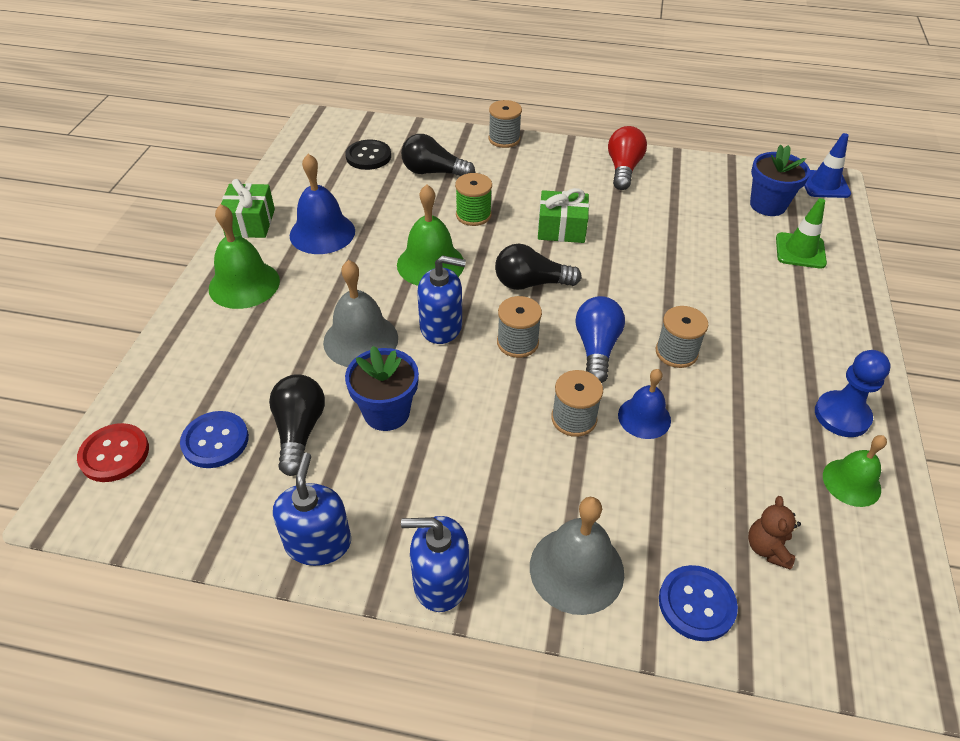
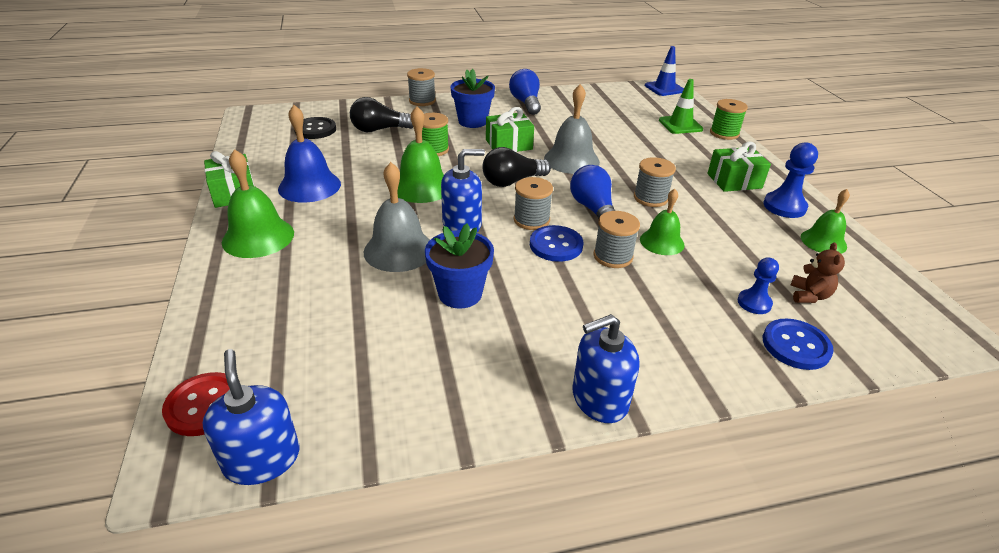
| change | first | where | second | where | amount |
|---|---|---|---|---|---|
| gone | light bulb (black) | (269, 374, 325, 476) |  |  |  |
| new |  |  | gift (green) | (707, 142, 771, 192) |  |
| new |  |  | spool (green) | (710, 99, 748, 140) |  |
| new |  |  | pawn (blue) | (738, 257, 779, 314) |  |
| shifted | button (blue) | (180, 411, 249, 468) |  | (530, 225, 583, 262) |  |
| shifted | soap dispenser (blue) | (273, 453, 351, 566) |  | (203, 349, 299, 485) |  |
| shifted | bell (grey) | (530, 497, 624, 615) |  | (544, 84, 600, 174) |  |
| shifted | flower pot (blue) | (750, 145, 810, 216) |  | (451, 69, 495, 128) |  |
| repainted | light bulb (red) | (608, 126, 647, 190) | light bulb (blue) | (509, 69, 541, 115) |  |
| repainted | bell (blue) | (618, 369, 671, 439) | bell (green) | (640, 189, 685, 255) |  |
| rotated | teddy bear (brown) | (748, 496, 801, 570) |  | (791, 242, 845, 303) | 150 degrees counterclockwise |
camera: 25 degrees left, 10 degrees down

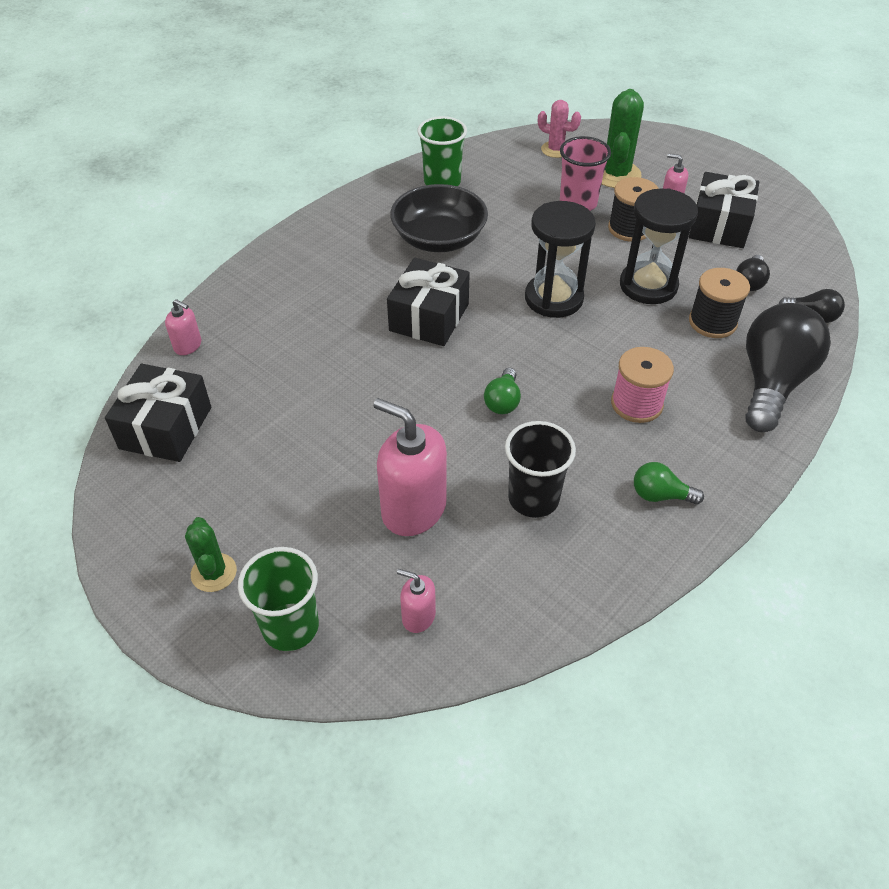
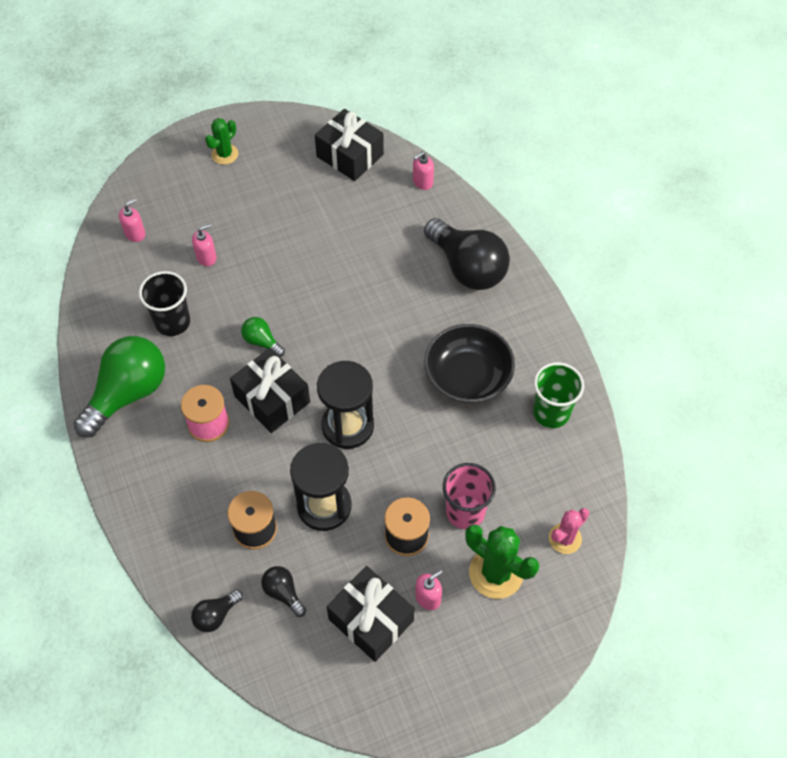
| change | first | where | second | where | amount |
|---|---|---|---|---|---|
| gone | cup (green) | (238, 547, 319, 651) |  |  |  |
| shifted | gift (black) | (387, 258, 470, 346) |  | (230, 348, 310, 433) |  |
| shifted | light bulb (black) | (745, 303, 831, 432) |  | (424, 218, 510, 290) |  |
| rotated | cactus (green) | (185, 517, 237, 592) |  | (205, 118, 238, 165) | 60 degrees counterclockwise |
| scaled | soap dispenser (pink) | (374, 398, 447, 536) |  | (192, 224, 217, 266) | x0.49 |
| scaled | light bulb (green) | (634, 462, 704, 504) |  | (73, 336, 165, 438) | x2.18 |
camera: 115 degrees right, 10 degrees up

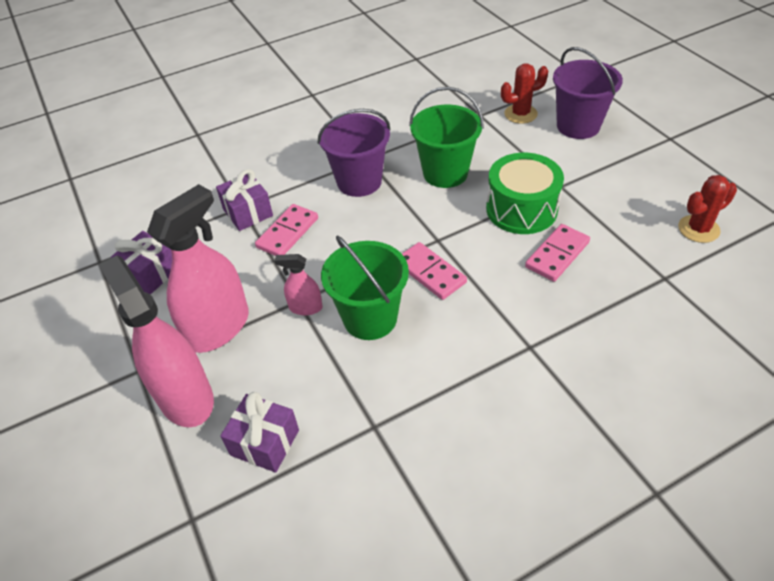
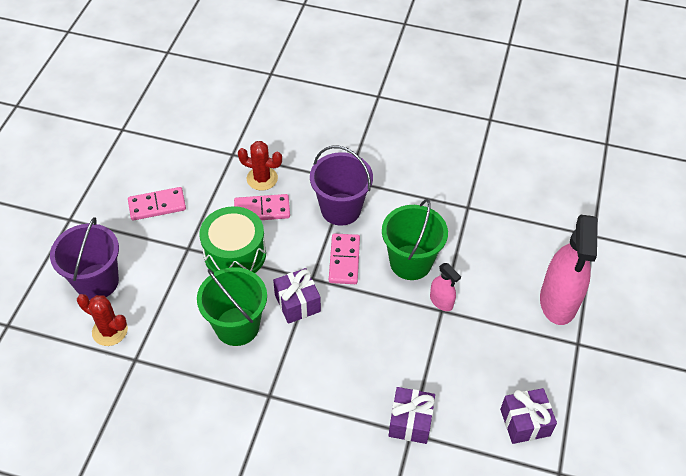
| change | first | where | second | where | amount |
|---|---|---|---|---|---|
| gone | spray bottle (pink) | (147, 184, 249, 353) |  |  |  |
| shifted | gift (purple) | (220, 392, 299, 472) |  | (273, 268, 321, 324) |  |
| shifted | domino (pink) | (255, 204, 318, 256) |  | (128, 187, 186, 221) |  |
| shifted | bucket (purple) | (318, 109, 391, 197) |  | (310, 145, 373, 226) |  |
| shifted | cactus (red) | (678, 175, 737, 243) |  | (238, 141, 282, 191) |  |
camera: 140 degrees left, 5 degrees up

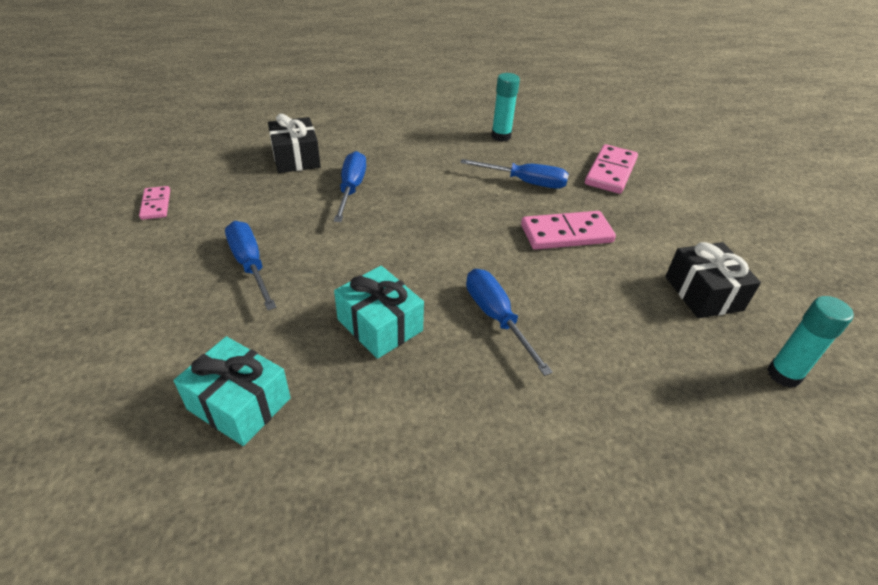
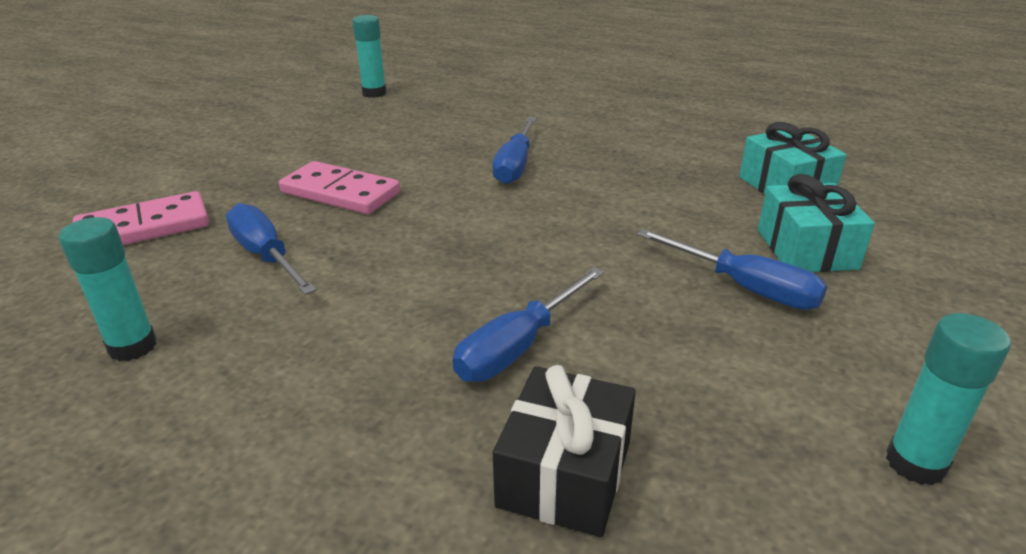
| change | first | where | second | where | amount |
|---|---|---|---|---|---|
| gone | gift (black) | (665, 242, 761, 318) |  |  |  |
| shifted | gift (turquoise) | (334, 266, 424, 359) |  | (758, 174, 875, 272) |  |
| swapped | domino (pink) | (139, 186, 170, 220) | glue stick (turquoise) | (886, 313, 1011, 486) |  |
| rotated | screwdriver (blue) | (225, 221, 277, 310) |  | (637, 229, 827, 310) | 60 degrees counterclockwise |
camera: 140 degrees left, 10 degrees down

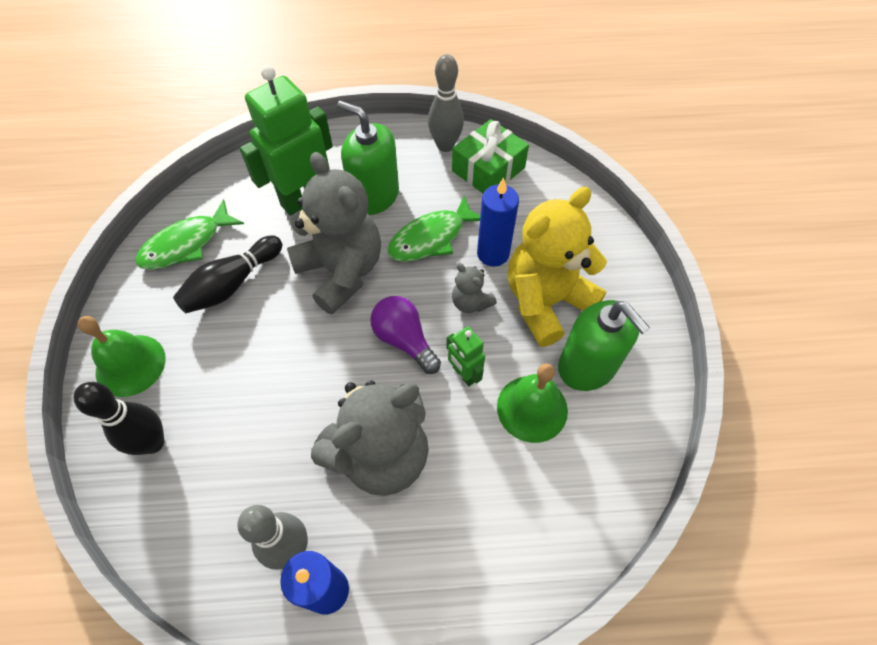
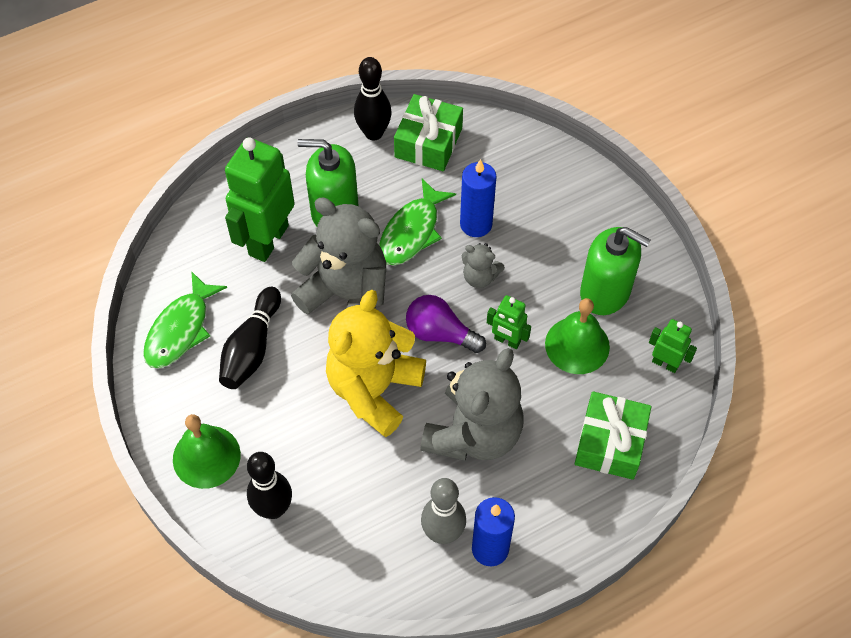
| change | first | where | second | where | amount |
|---|---|---|---|---|---|
| new |  |  | gift (green) | (575, 391, 651, 480) |  |
| new |  |  | robot (green) | (649, 319, 697, 373) |  |
| shifted | teddy bear (yellow) | (508, 187, 607, 347) |  | (326, 290, 426, 437) |  |
| repainted | bowling pin (grey) | (428, 54, 464, 152) | bowling pin (black) | (354, 57, 392, 141) |  |
camera: 25 degrees left, 0 degrees up

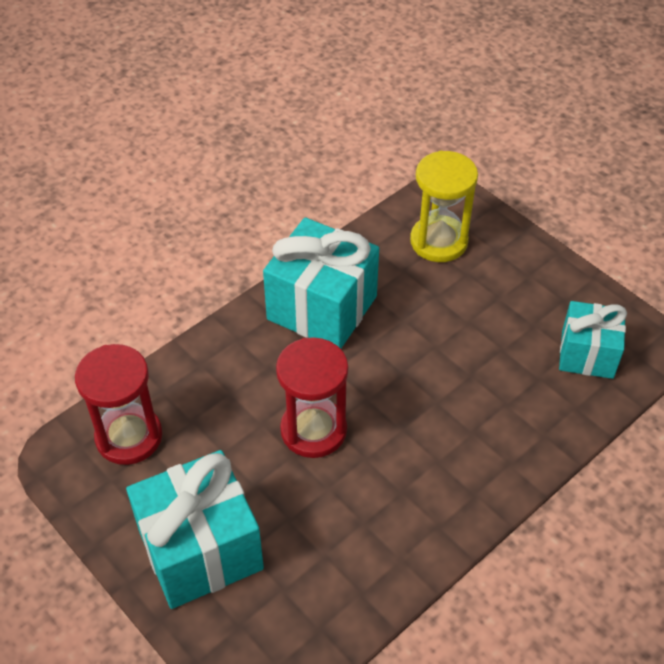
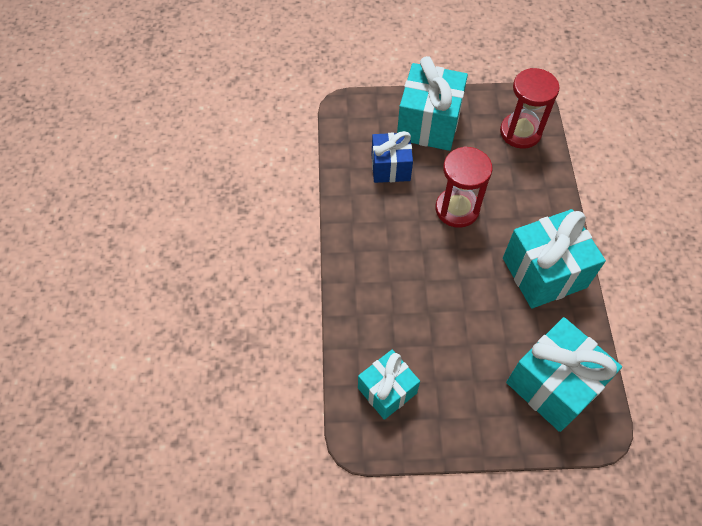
| change | first | where | second | where | amount |
|---|---|---|---|---|---|
| new |  |  | gift (blue) | (372, 131, 413, 183) |  |
| swapped | hourglass (yellow) | (410, 151, 478, 262) | gift (turquoise) | (506, 317, 622, 432) |  |
camera: 130 degrees right, 10 degrees up

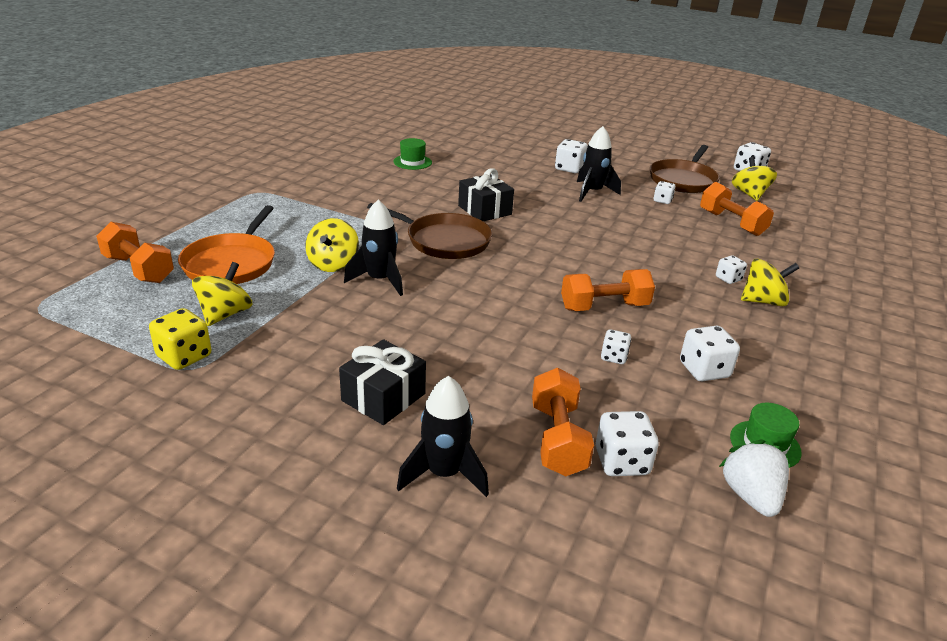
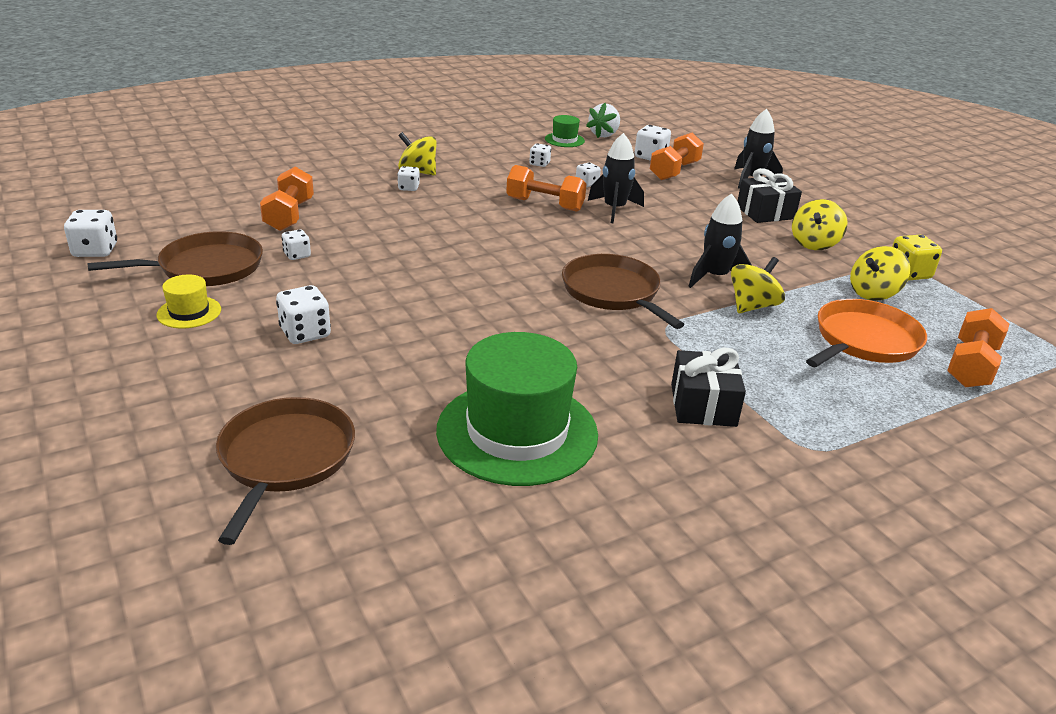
| change | first | where | second | where | amount |
|---|---|---|---|---|---|
| new |  |  | hat (yellow) | (157, 275, 221, 329) |  |
| new |  |  | pan (brown) | (216, 397, 355, 545) |  |
| shifted | gift (black) | (458, 168, 514, 221) |  | (671, 348, 746, 427) |  |
| shifted | rocket (black) | (577, 126, 621, 202) |  | (588, 133, 644, 224) |  |
| shifted | spinning top (yellow) | (732, 157, 777, 201) |  | (792, 199, 847, 250) |  |
| rotated | dumbbell (orange) | (96, 222, 174, 283) |  | (947, 308, 1009, 388) | 45 degrees clockwise |
| scaled | hat (green) | (393, 138, 432, 170) |  | (436, 332, 598, 486) | x2.25 |
| scaled | dice (white) | (680, 326, 740, 381) |  | (529, 143, 551, 167) | x0.62 |
camera: 145 degrees left, 0 degrees up

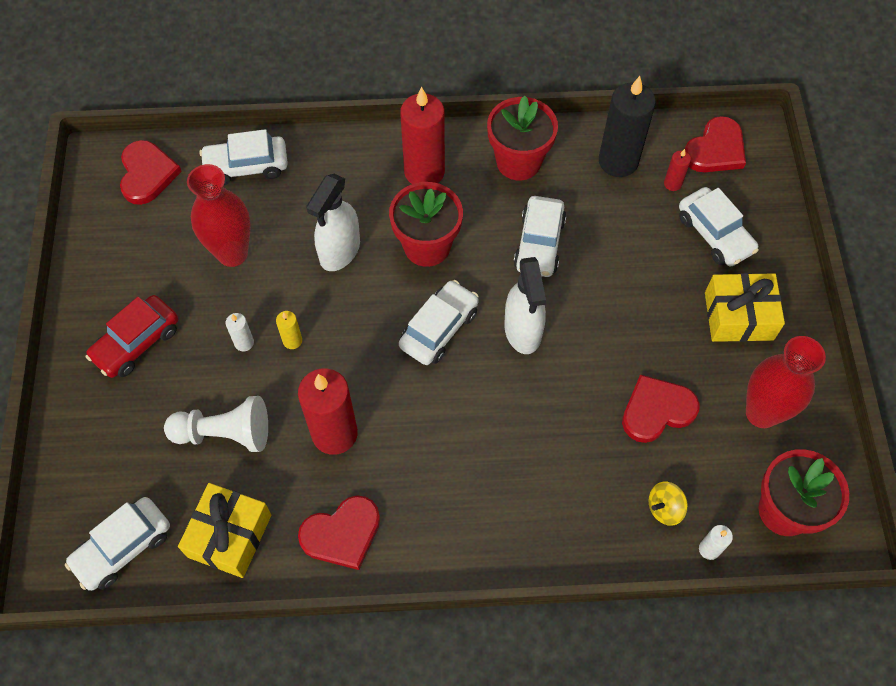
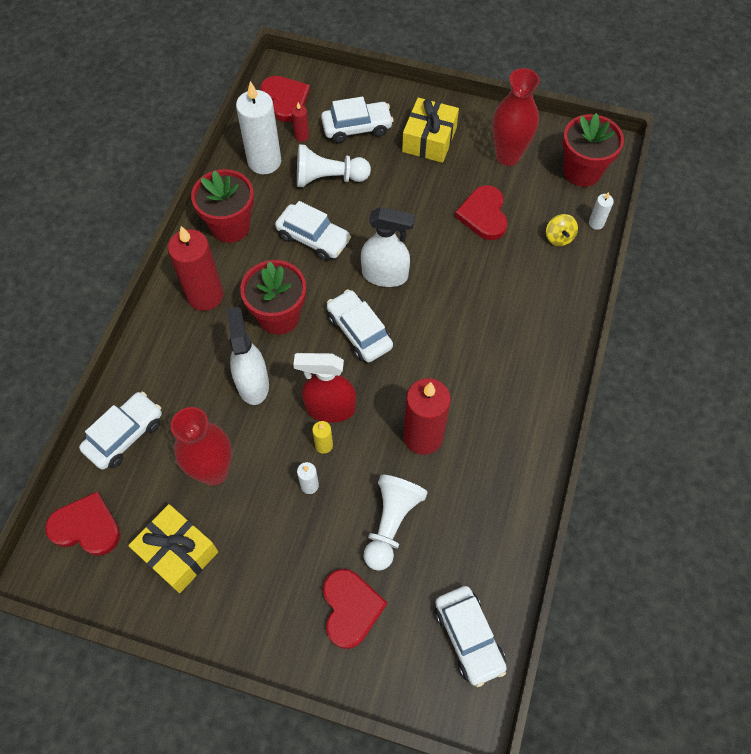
| change | first | where | second | where | amount |
|---|---|---|---|---|---|
| gone | car (red) | (86, 295, 178, 378) |  |  |  |
| new |  |  | spray bottle (red) | (293, 353, 356, 422) |  |
| new |  |  | pawn (white) | (297, 144, 371, 187) |  |
| shifted | gift (yellow) | (178, 483, 271, 578) |  | (128, 504, 218, 593) |  |
| shifted | heart (red) | (298, 495, 380, 570) |  | (323, 569, 387, 649) |  |
| repainted | candle (black) | (599, 76, 656, 177) | candle (white) | (236, 81, 281, 174) |  |
| rotated | car (white) | (199, 129, 288, 185) |  | (79, 392, 162, 470) | 150 degrees counterclockwise |
| rotated | spray bottle (white) | (306, 174, 360, 271) |  | (226, 307, 269, 405) | 150 degrees counterclockwise |
camera: 70 degrees left, 0 degrees up

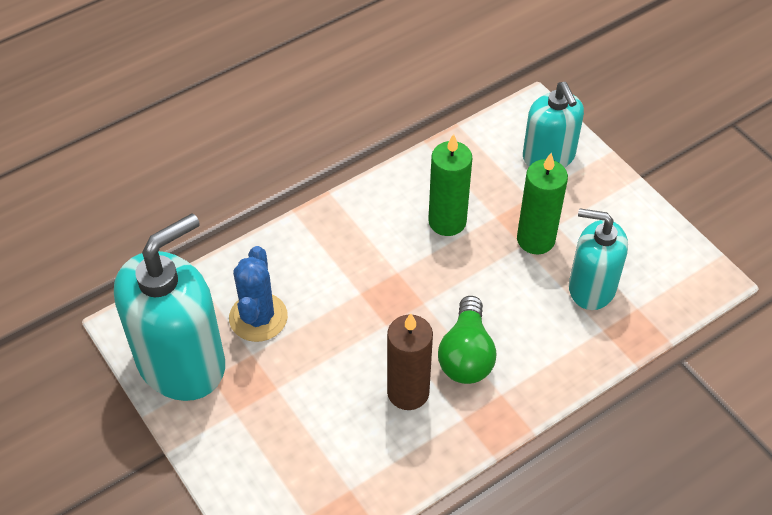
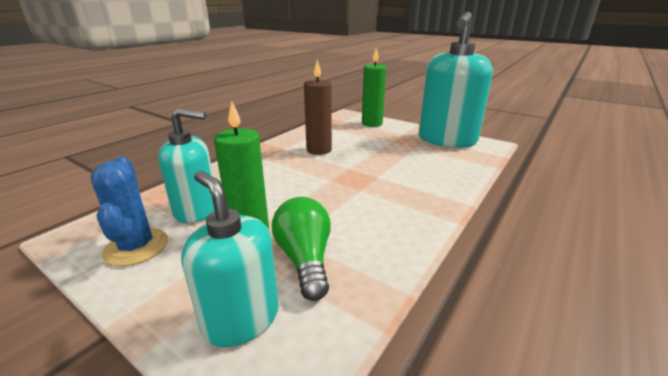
| change | first | where | second | where | amount |
|---|---|---|---|---|---|
| shifted | cactus (blue) | (229, 246, 288, 342) |  | (91, 156, 168, 266) |  |
| shifted | candle (green) | (428, 134, 472, 236) |  | (362, 48, 386, 127) |  |
| shifted | light bulb (green) | (438, 296, 496, 384) |  | (272, 197, 331, 301) |  |
camera: 160 degrees right, 25 degrees down

